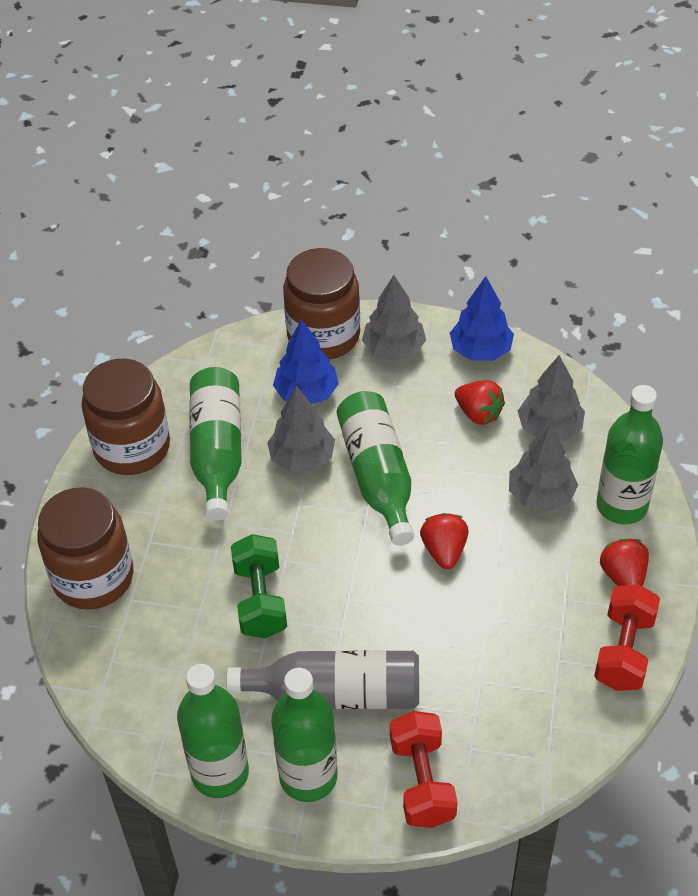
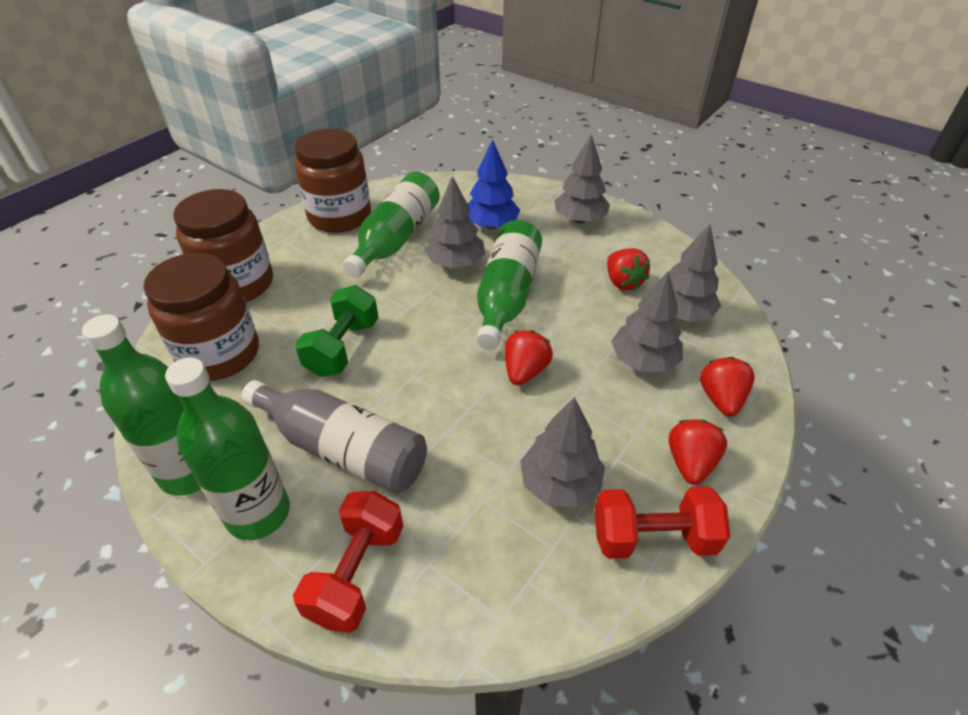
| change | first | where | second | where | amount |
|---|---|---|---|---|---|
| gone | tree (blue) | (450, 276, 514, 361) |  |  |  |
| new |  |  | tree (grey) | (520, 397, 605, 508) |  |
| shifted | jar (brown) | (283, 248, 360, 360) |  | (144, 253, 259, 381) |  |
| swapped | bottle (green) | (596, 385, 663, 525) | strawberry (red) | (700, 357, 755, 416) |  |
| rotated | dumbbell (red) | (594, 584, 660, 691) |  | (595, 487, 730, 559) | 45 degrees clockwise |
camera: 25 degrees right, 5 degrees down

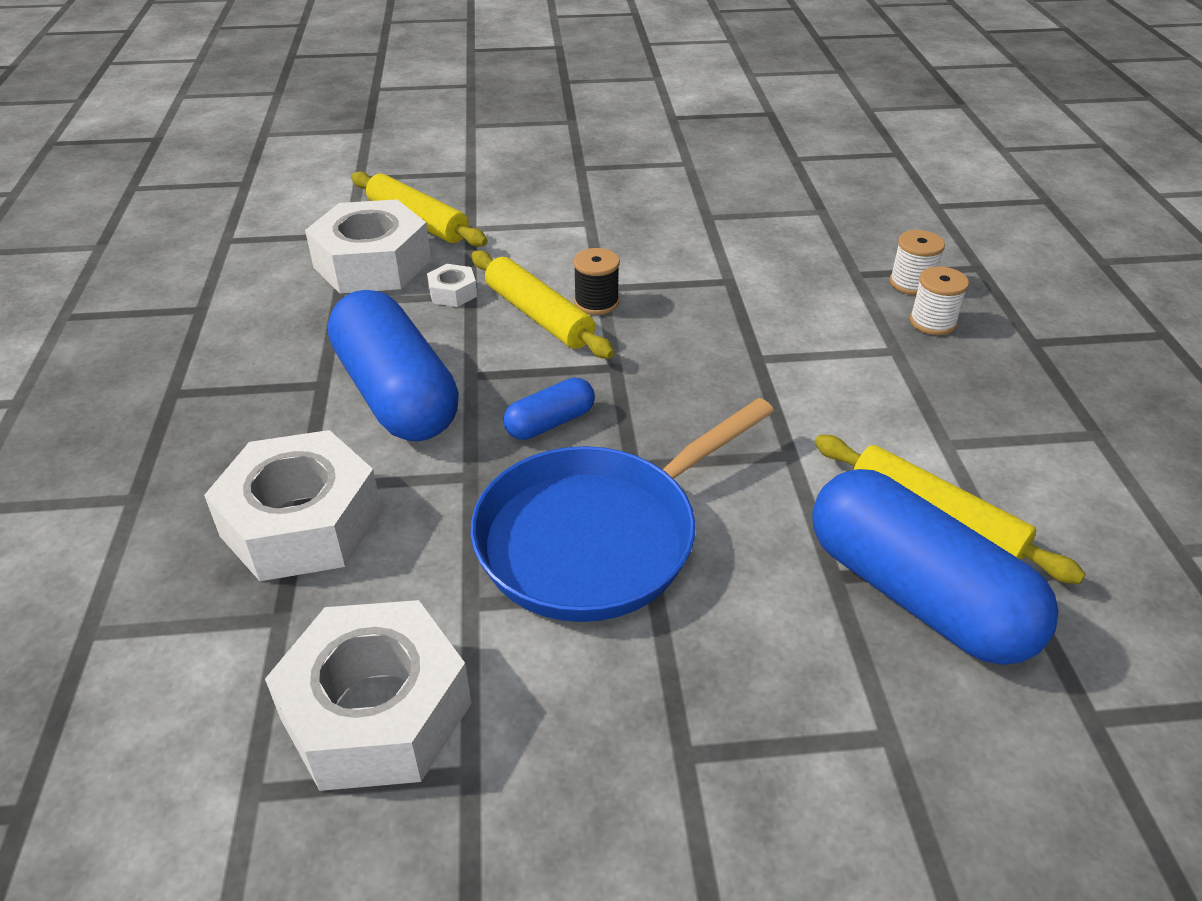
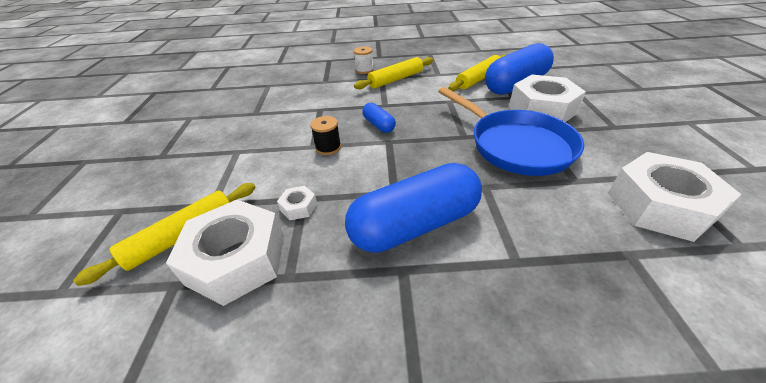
| change | first | where | second | where | amount |
|---|---|---|---|---|---|
| gone | spool (white) | (890, 230, 945, 295) |  |  |  |
| shifted | nut (white) | (204, 430, 382, 581) |  | (509, 75, 586, 122) |  |
| shifted | rolling pin (yellow) | (471, 250, 614, 359) |  | (354, 57, 433, 89) |  |
| shifted | capsule (blue) | (503, 377, 595, 440) |  | (362, 103, 396, 133) |  |
camera: 85 degrees left, 0 degrees up

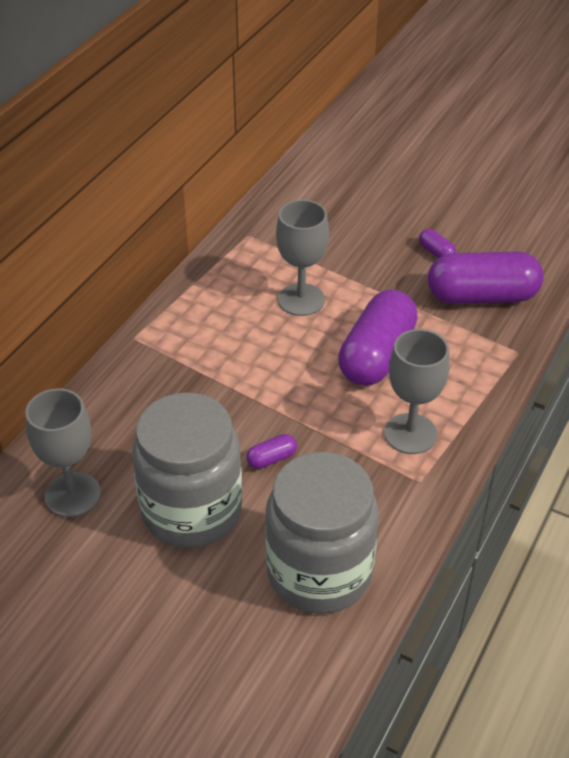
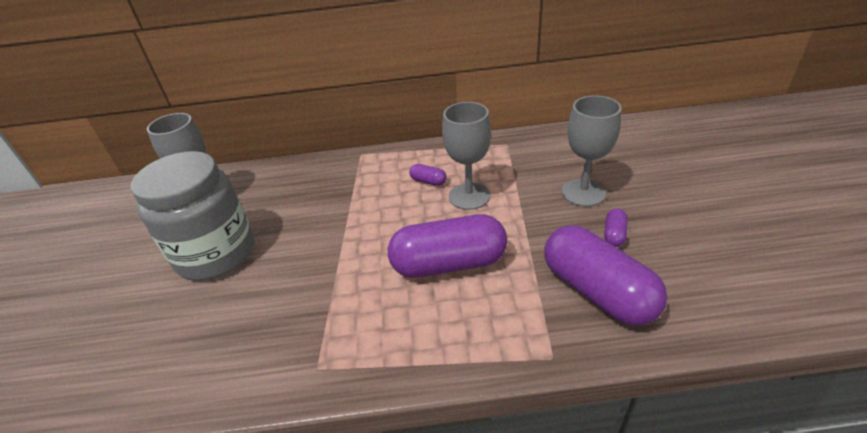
| change | first | where | second | where | amount |
|---|---|---|---|---|---|
| gone | jar (grey) | (265, 452, 379, 614) |  |  |  |
| shifted | capsule (purple) | (246, 434, 297, 469) |  | (409, 164, 446, 186) |  |
| shifted | goblet (grey) | (384, 329, 450, 454) |  | (562, 96, 622, 207) |  |
camera: 60 degrees right, 5 degrees down

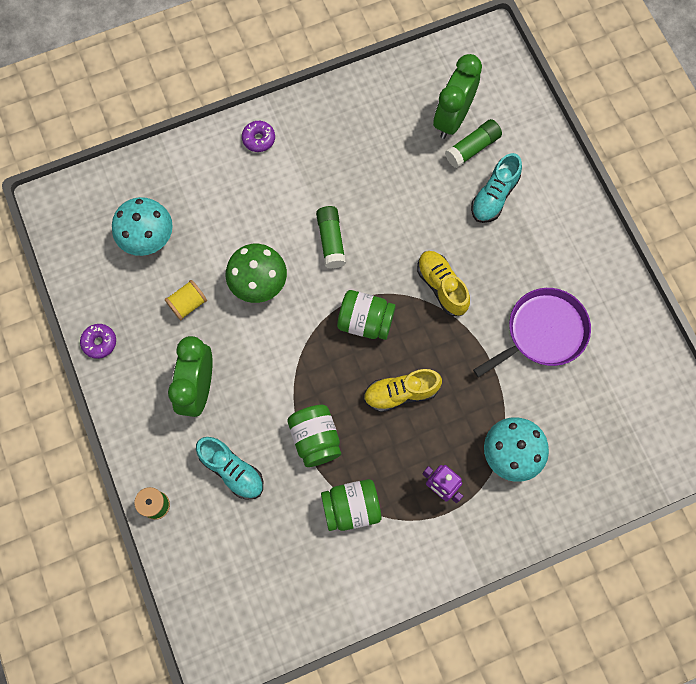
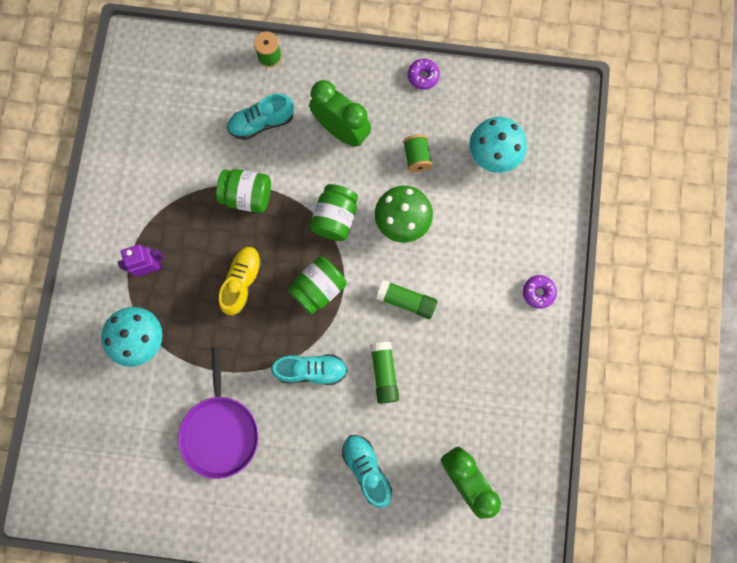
| change | first | where | second | where | amount |
|---|---|---|---|---|---|
| shifted | jar (green) | (321, 479, 381, 531) |  | (310, 184, 358, 241) |  |
| shifted | glue stick (green) | (445, 119, 502, 168) |  | (370, 342, 399, 404) |  |
| repainted | spool (yellow) | (165, 280, 207, 320) | spool (green) | (403, 134, 432, 172) |  |
| repainted | shoe (yellow) | (417, 251, 470, 316) | shoe (turquoise) | (271, 354, 348, 385) |  |
camera: 120 degrees right, 5 degrees up

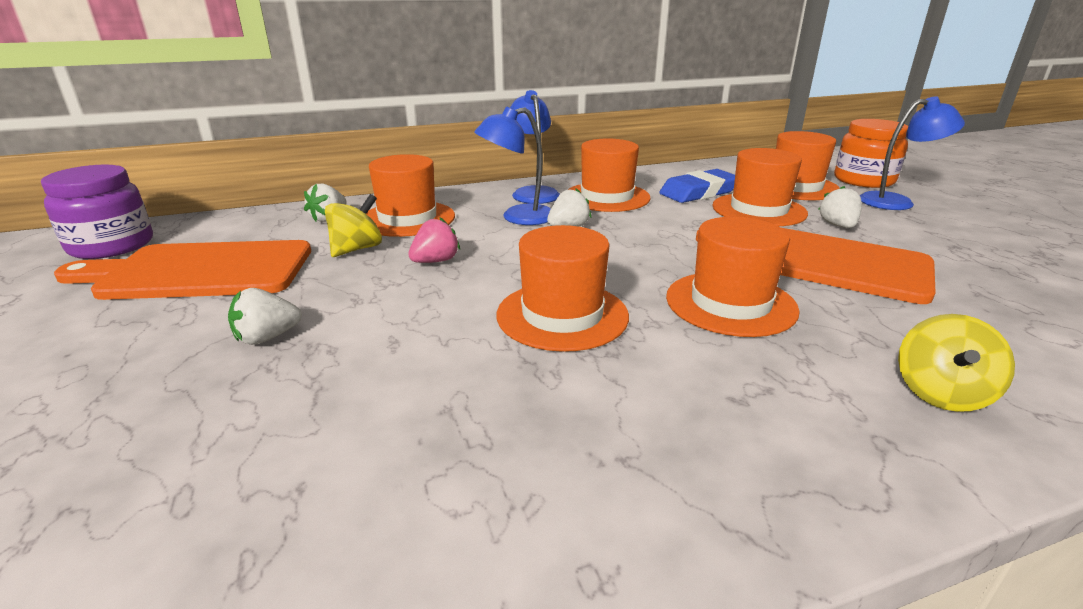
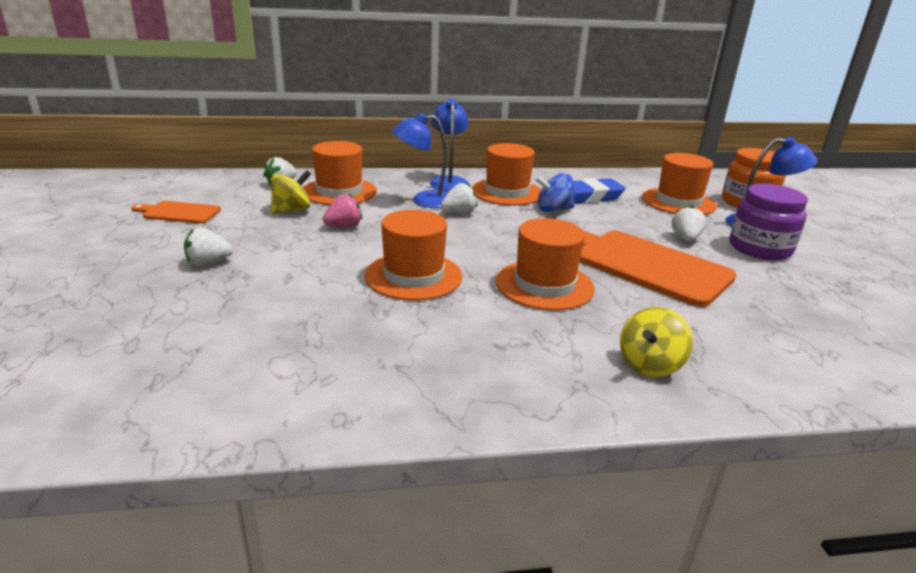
| change | first | where | second | where | amount |
|---|---|---|---|---|---|
| gone | hat (orange) | (712, 148, 808, 226) |  |  |  |
| new |  |  | spinning top (blue) | (535, 173, 574, 212) |  |
| shifted | jar (purple) | (41, 164, 153, 259) |  | (729, 184, 808, 260) |  |
| scaled | cutting board (orange) | (54, 240, 311, 300) |  | (131, 201, 221, 224) | x0.51 |
camera: 10 degrees right, 0 degrees up

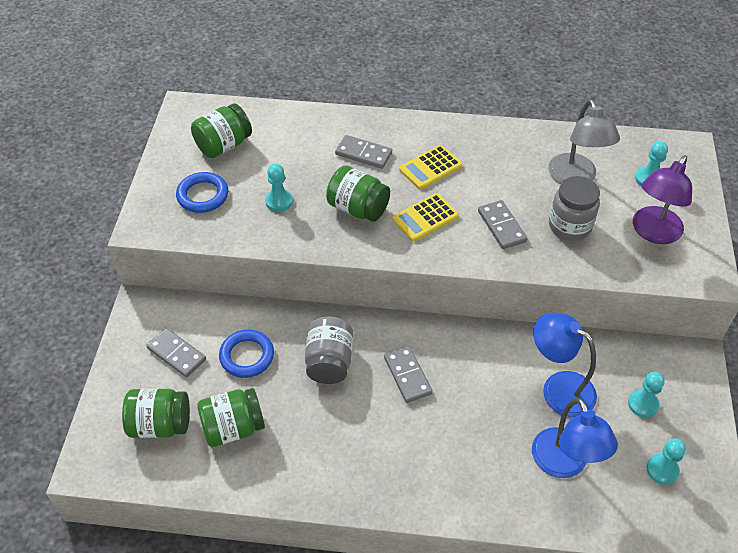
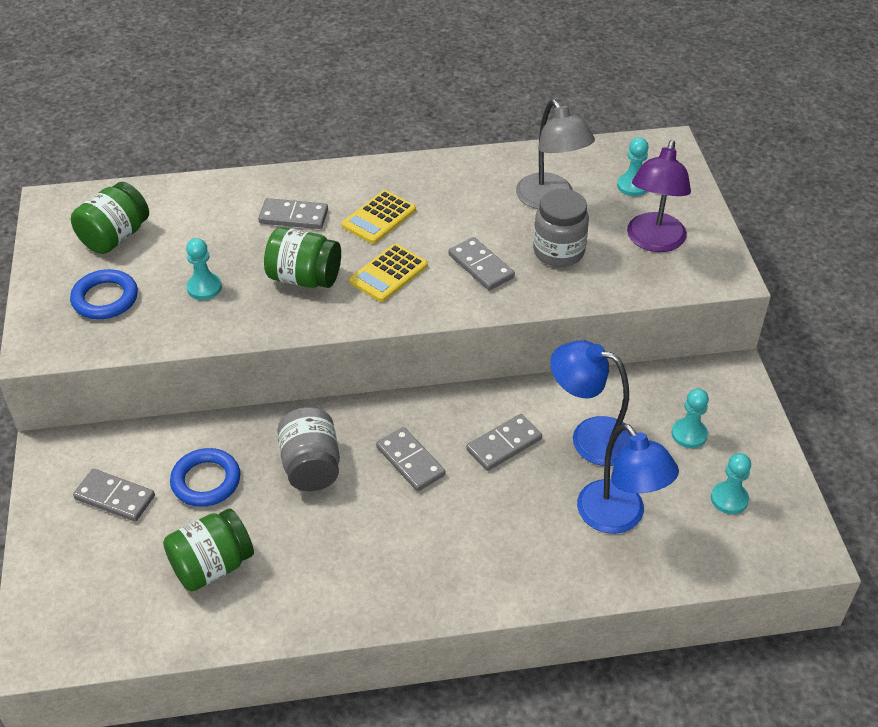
| change | first | where | second | where | amount |
|---|---|---|---|---|---|
| gone | jar (green) | (122, 388, 190, 438) |  |  |  |
| new |  |  | domino (grey) | (466, 414, 542, 471) |  |
camera: 15 degrees left, 5 degrees down

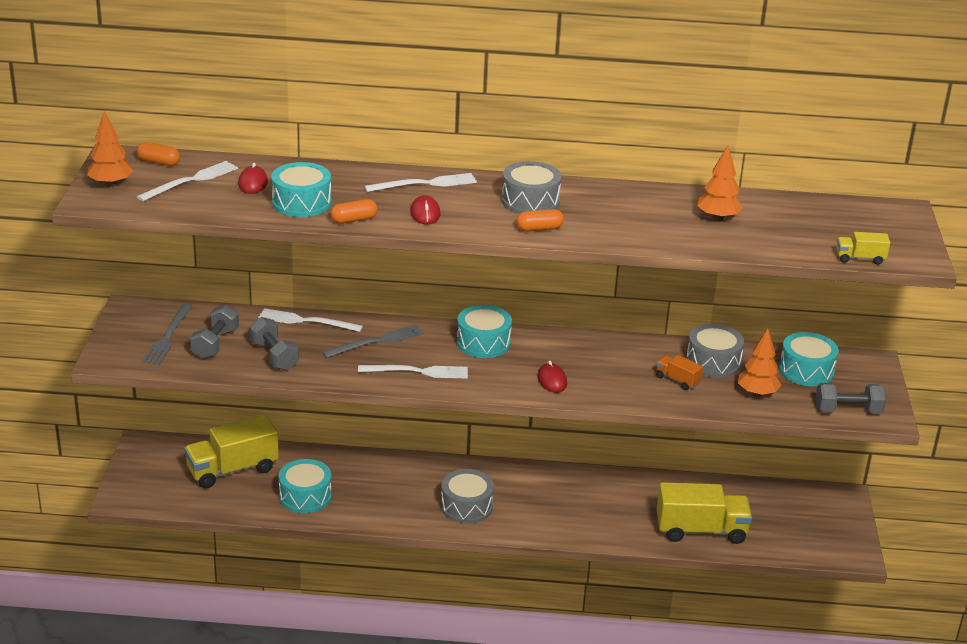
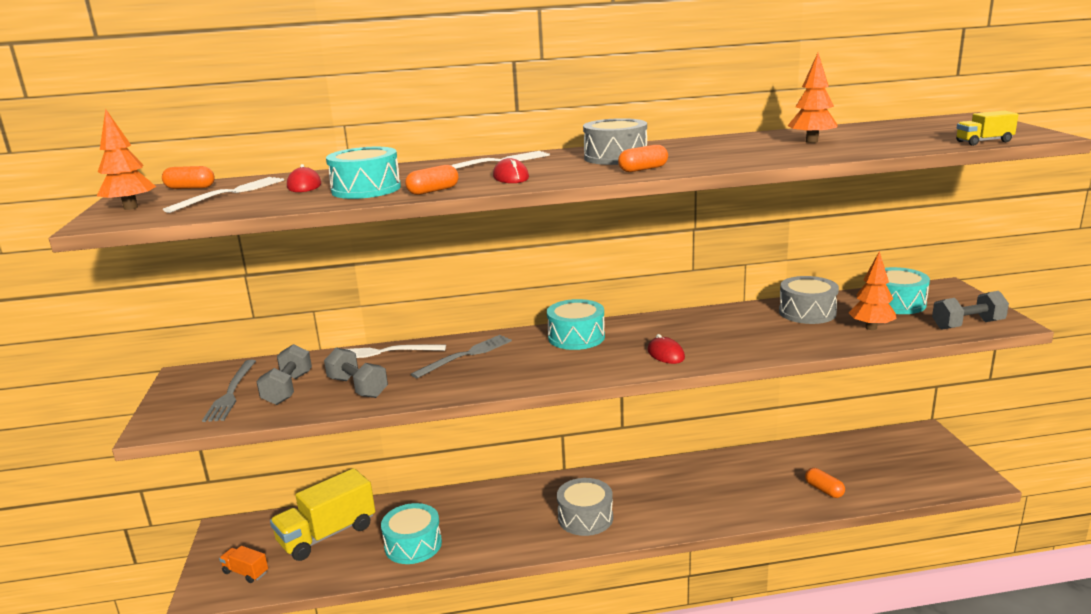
| change | first | where | second | where | amount |
|---|---|---|---|---|---|
| gone | fork (white) | (358, 365, 468, 379) |  |  |  |
| shifted | truck (orange) | (656, 355, 703, 390) |  | (219, 546, 268, 583) |  |
| swapped | truck (yellow) | (657, 482, 752, 544) | capsule (orange) | (805, 468, 845, 498) |  |
camera: 10 degrees left, 10 degrees down

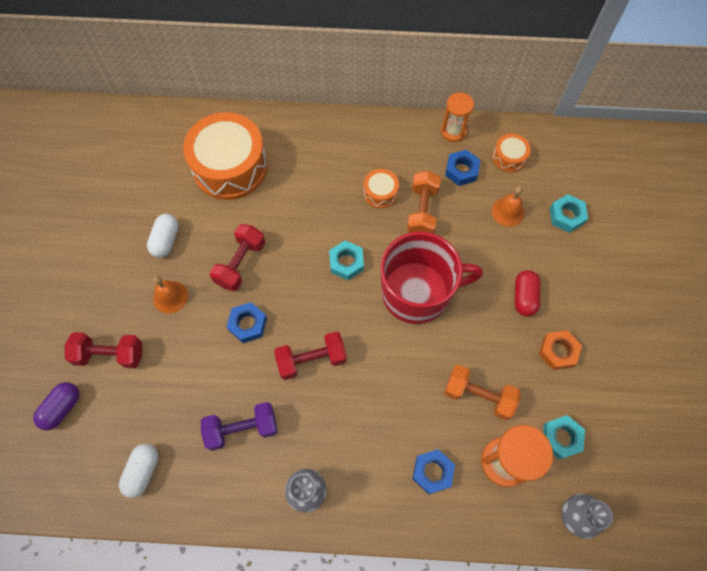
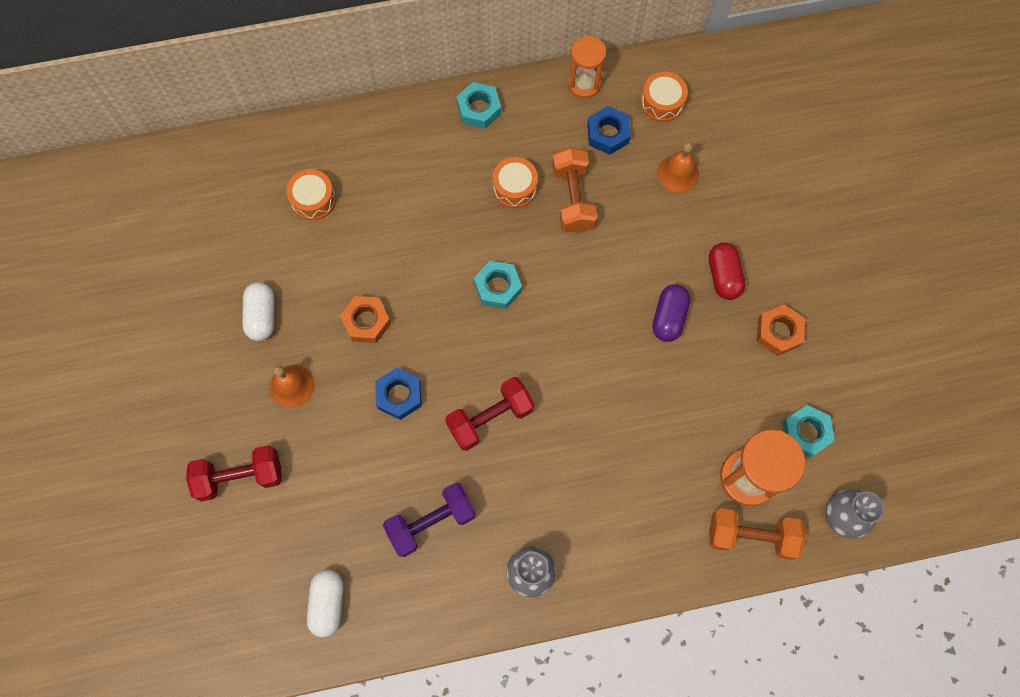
| change | first | where | second | where | amount |
|---|---|---|---|---|---|
| gone | mug (red) | (380, 232, 483, 324) |  |  |  |
| gone | nut (blue) | (412, 449, 455, 494) |  |  |  |
| shifted | capsule (purple) | (33, 382, 79, 430) |  | (652, 284, 690, 342) |  |
| shifted | dumbbell (orange) | (444, 365, 521, 420) |  | (709, 508, 806, 560) |  |
| shifted | nut (turquoise) | (550, 194, 588, 233) |  | (456, 82, 501, 129) |  |
| swapped | dumbbell (red) | (210, 224, 265, 291) | nut (orange) | (340, 296, 391, 343) |  |
| scaled | drum (orange) | (183, 112, 268, 200) |  | (286, 169, 336, 220) | x0.45 |
camera: 15 degrees left, 5 degrees up

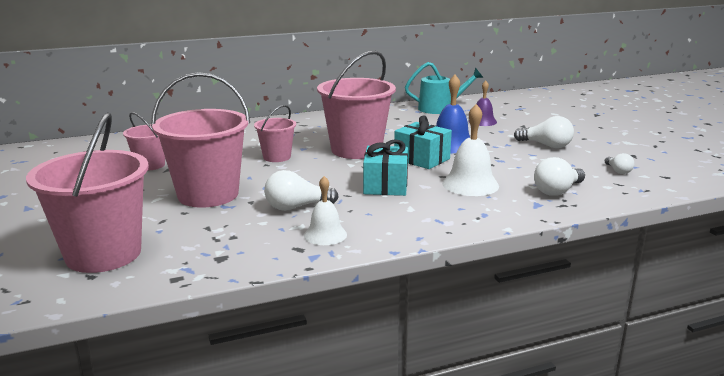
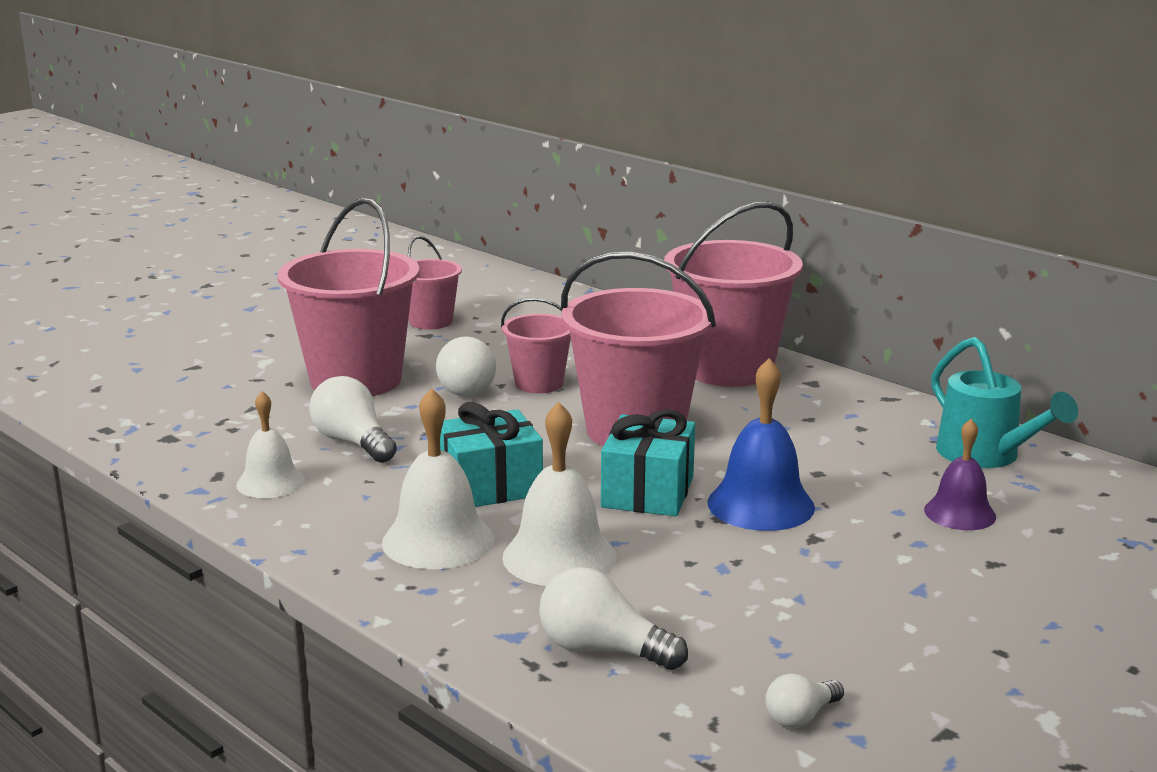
| change | first | where | second | where | amount |
|---|---|---|---|---|---|
| new |  |  | bell (white) | (382, 388, 494, 569) |  |
| shifted | bucket (pink) | (26, 112, 149, 273) |  | (664, 201, 803, 387) |  |
| shifted | light bulb (white) | (514, 116, 574, 148) |  | (436, 336, 496, 397) |  |
camera: 65 degrees right, 0 degrees up

